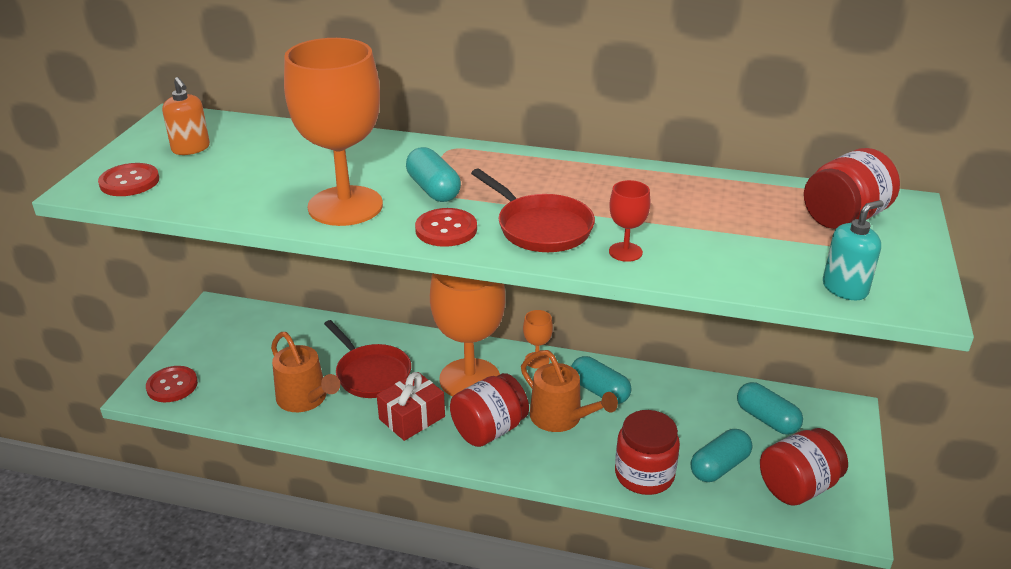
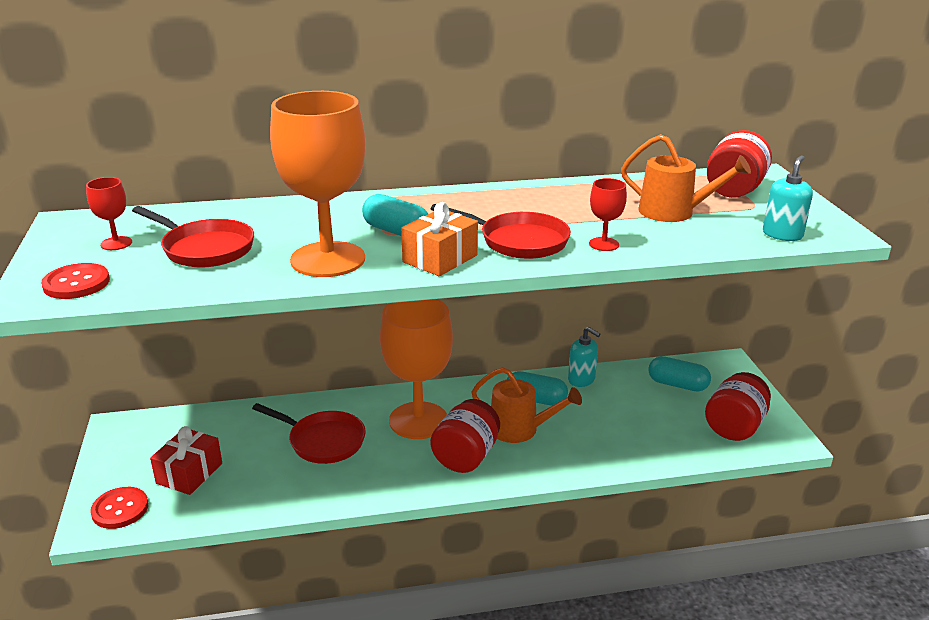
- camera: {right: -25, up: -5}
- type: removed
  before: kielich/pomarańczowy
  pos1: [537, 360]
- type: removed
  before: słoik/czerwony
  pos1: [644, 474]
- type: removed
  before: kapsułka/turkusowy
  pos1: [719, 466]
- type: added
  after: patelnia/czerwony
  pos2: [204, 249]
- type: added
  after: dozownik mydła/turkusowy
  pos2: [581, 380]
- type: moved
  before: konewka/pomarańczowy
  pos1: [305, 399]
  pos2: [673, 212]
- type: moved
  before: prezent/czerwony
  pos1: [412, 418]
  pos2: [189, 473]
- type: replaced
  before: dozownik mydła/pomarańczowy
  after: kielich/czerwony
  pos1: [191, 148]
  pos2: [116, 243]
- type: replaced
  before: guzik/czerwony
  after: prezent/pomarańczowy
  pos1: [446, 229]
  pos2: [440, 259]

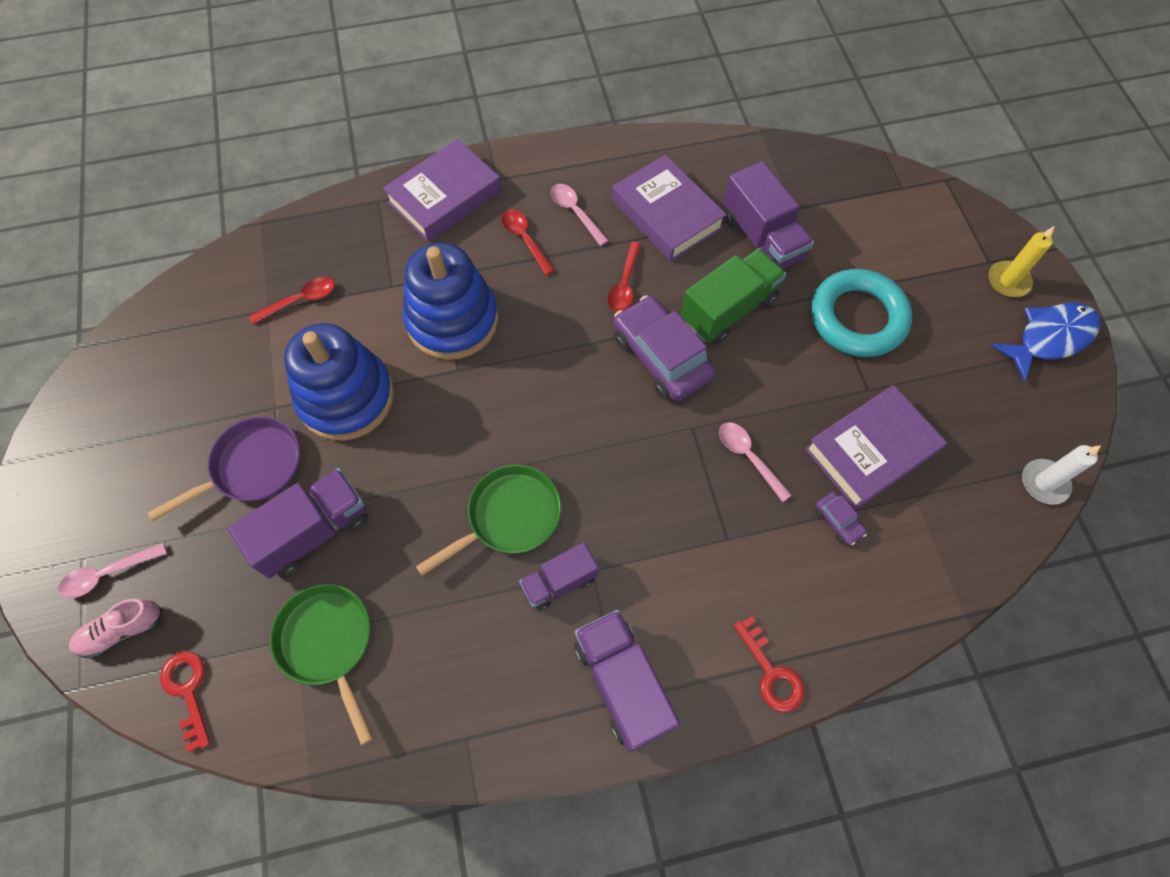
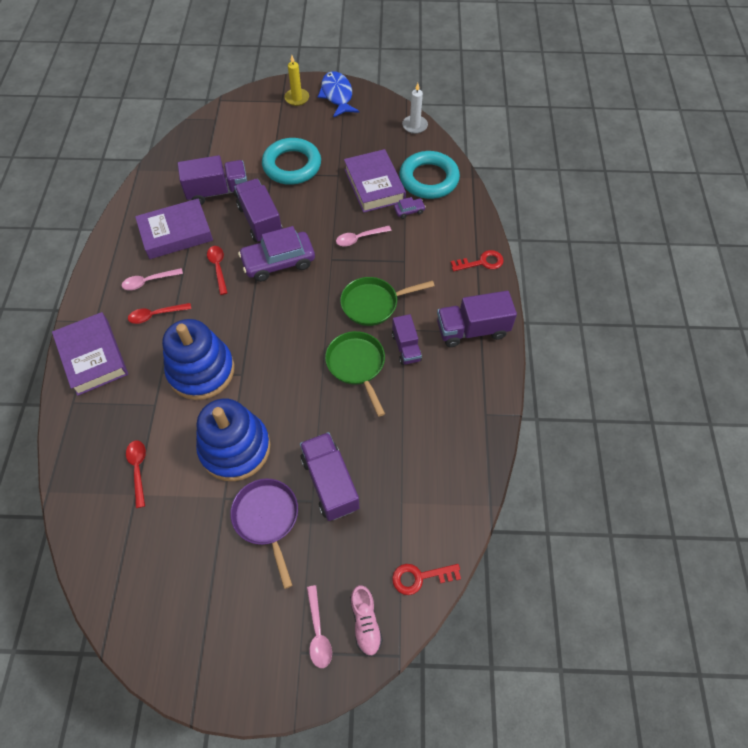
- camera: {right: -75, up: -5}
- type: added
  after: pierścień/turkusowy
  pos2: [429, 179]
- type: moved
  before: patelnia/zielony
  pos1: [328, 643]
  pos2: [373, 304]
- type: recoloured
  before: ciężarówka/zielony
  after: ciężarówka/fioletowy
  pos1: [728, 309]
  pos2: [260, 221]
- type: turned
  before: łyżka/czerwony
  pos1: [624, 284]
  pos2: [218, 268]
  turn: -135

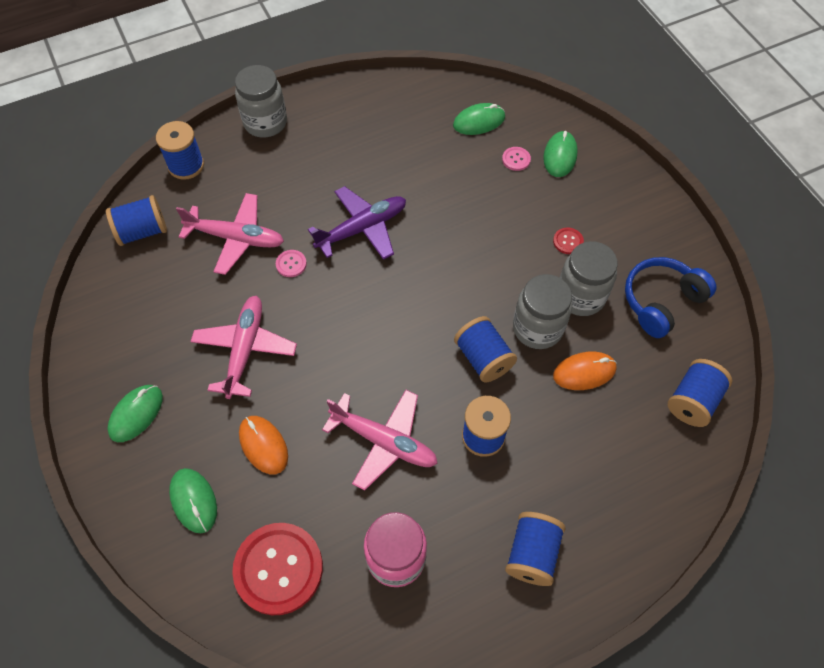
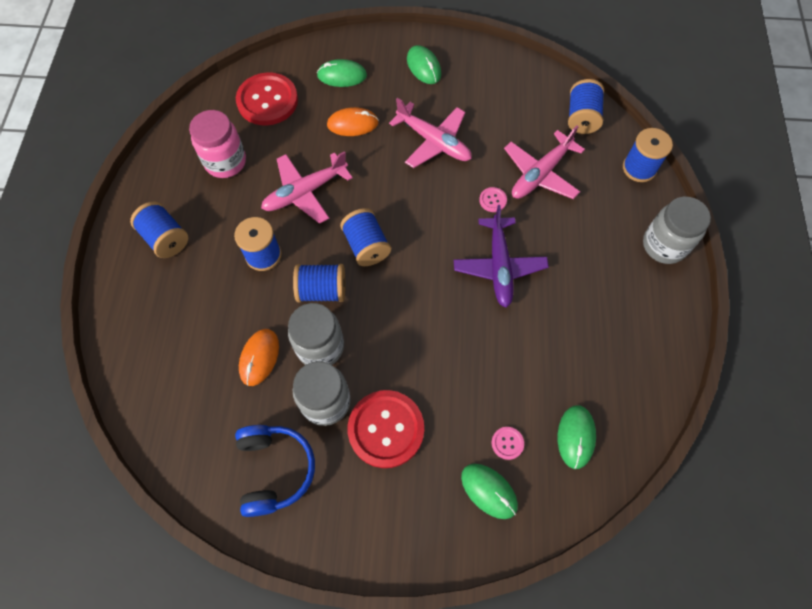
- camera: {right: 120, up: 5}
- type: moved
  before: szpulka/niebieski
  pos1: [692, 401]
  pos2: [366, 246]
- type: resized
  before: guzik/czerwony
  pos1: [568, 241]
  pos2: [386, 429]
  scale: 2.39

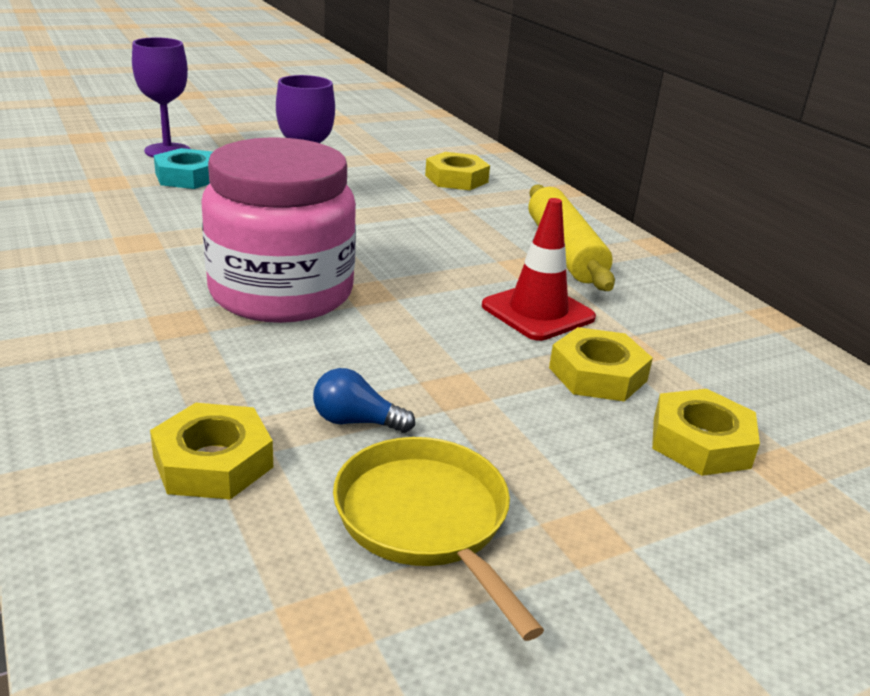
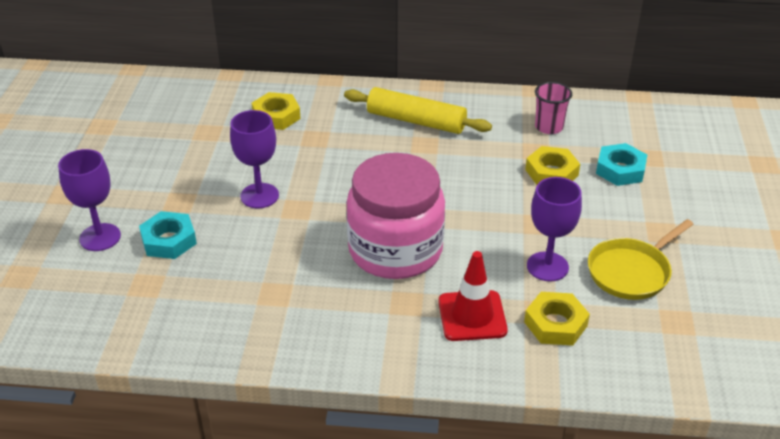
- camera: {right: -55, up: 10}
- type: added
  after: szklanka/różowy
  pos2: [549, 127]
- type: moved
  before: pachołek/czerwony
  pos1: [538, 312]
  pos2: [472, 316]
- type: replaced
  before: żarówka/niebieski
  after: kielich/fioletowy
  pos1: [356, 421]
  pos2: [547, 266]
- type: recoloured
  before: nakrętka/żółty
  after: nakrętka/turkusowy
  pos1: [700, 442]
  pos2: [620, 169]
- type: turned
  before: patelnia/żółty
  pos1: [426, 520]
  pos2: [631, 271]
  turn: -45

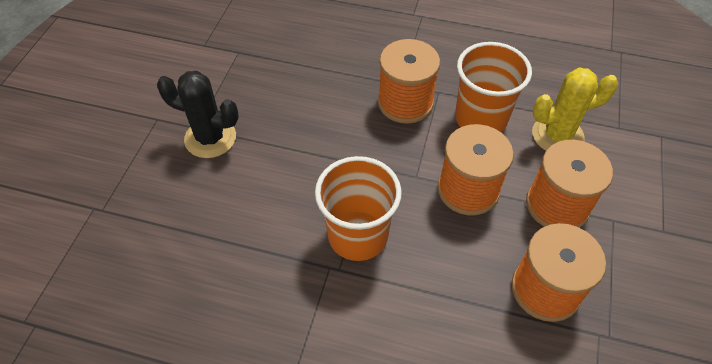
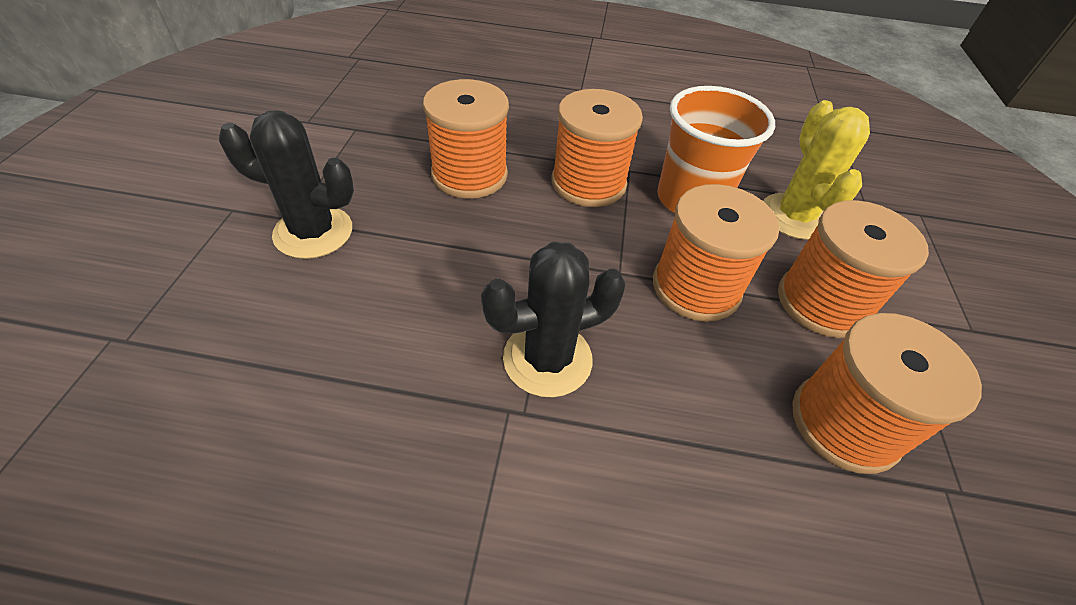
- camera: {right: -10, up: -5}
- type: added
  after: szpulka/pomarańczowy
  pos2: [469, 175]
- type: replaced
  before: szklanka/pomarańczowy
  after: kaktus/czarny
  pos1: [357, 235]
  pos2: [547, 359]
- type: turned
  before: kaktus/żółty
  pos1: [557, 135]
  pos2: [794, 217]
  turn: -75

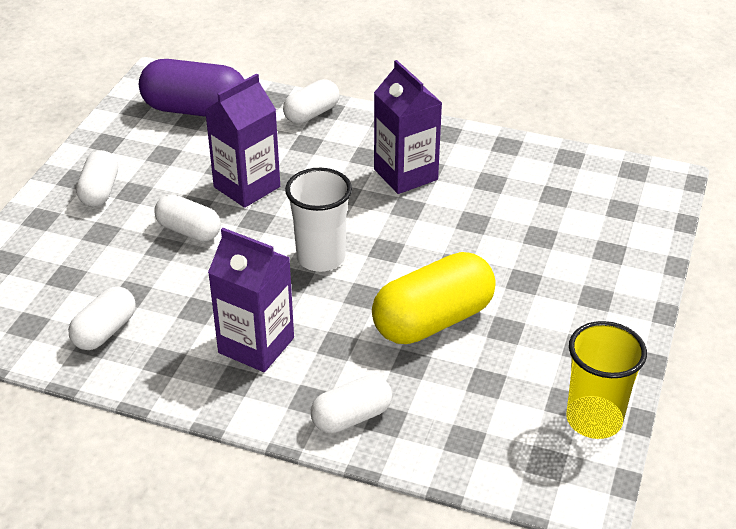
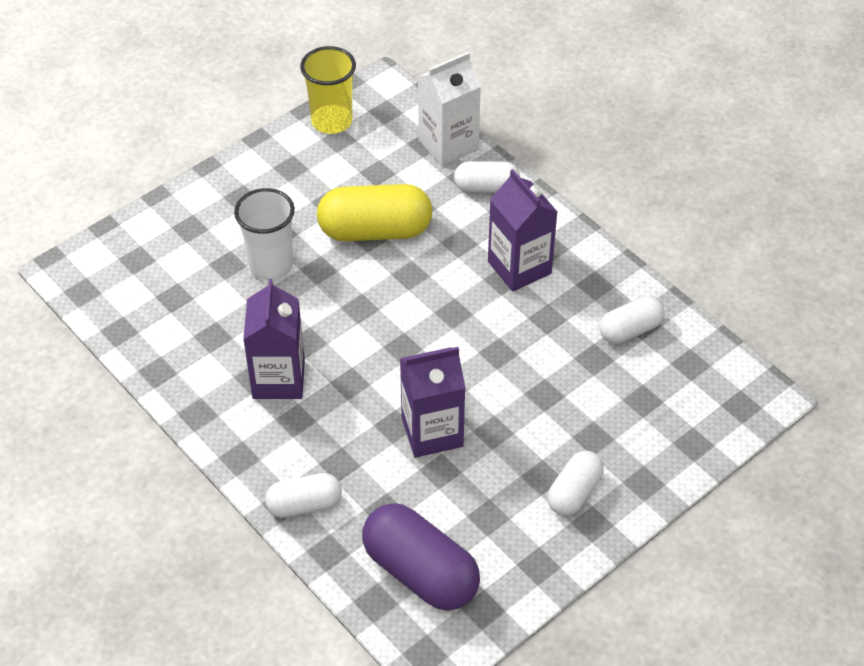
- camera: {right: -150, up: 10}
- type: removed
  before: kapsułka/biały
  pos1: [189, 231]
- type: added
  after: karton mleka/biały
  pos2: [448, 145]
- type: moved
  before: szklanka/biały
  pos1: [321, 258]
  pos2: [271, 265]

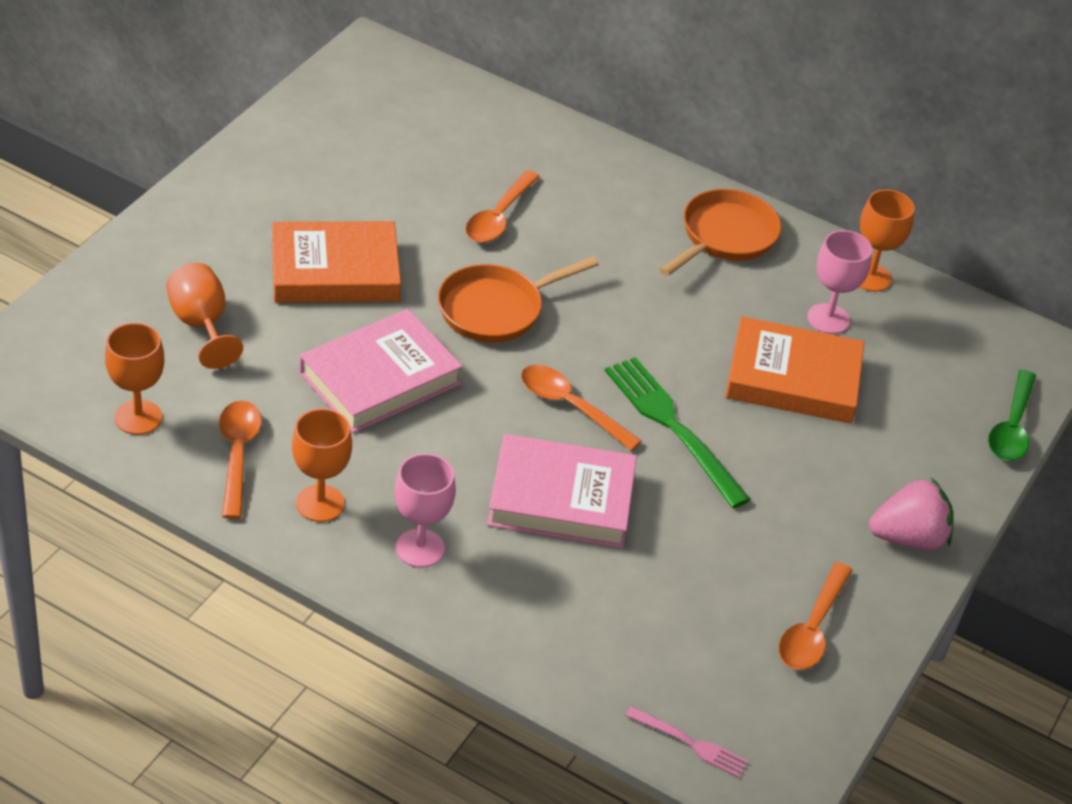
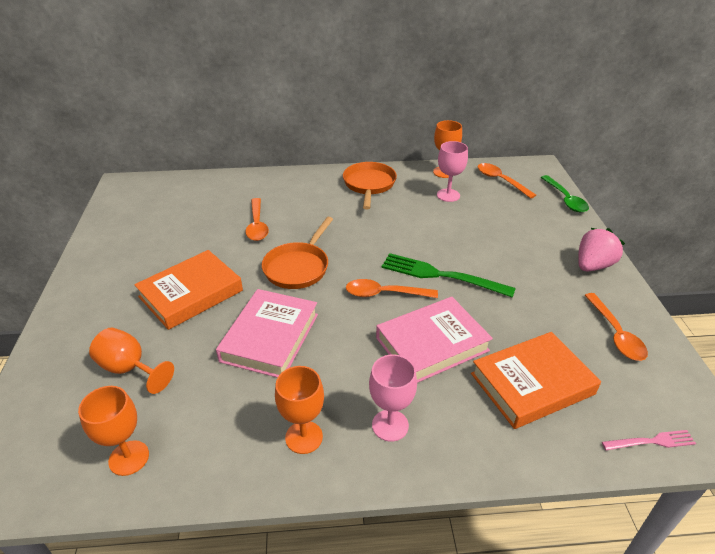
- camera: {right: -30, up: -5}
- type: moved
  before: łyżka/pomarańczowy
  pos1: [238, 455]
  pos2: [501, 181]
- type: moved
  before: książka/pomarańczowy
  pos1: [793, 378]
  pos2: [532, 384]

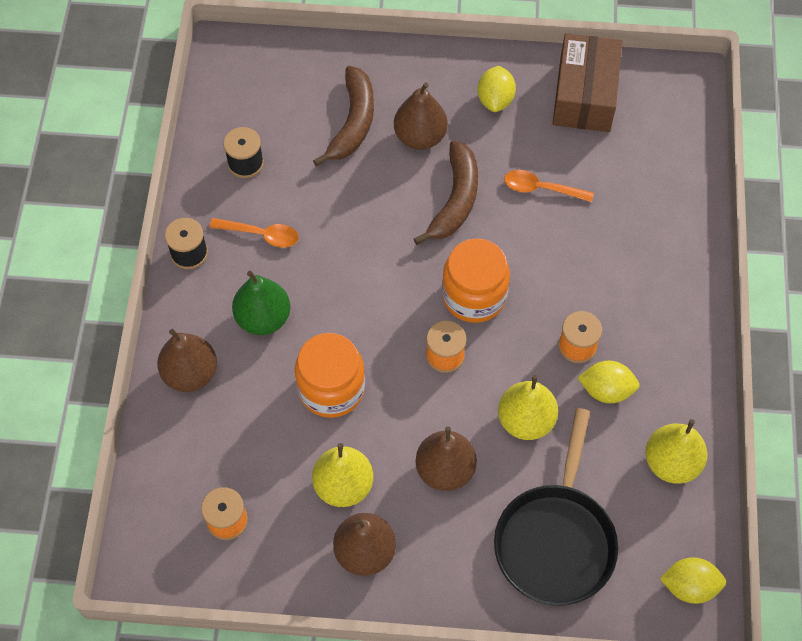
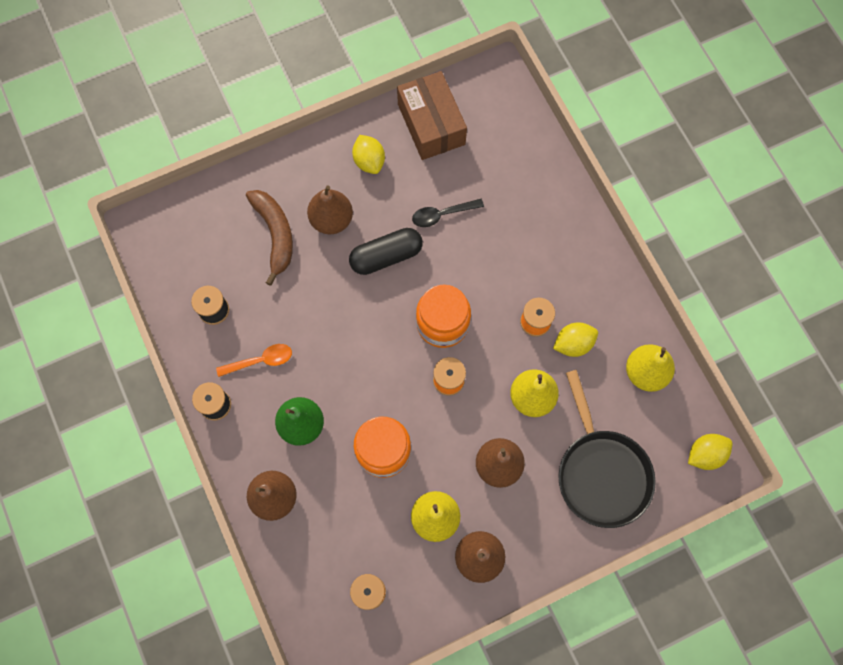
- camera: {right: -30, up: 10}
- type: replaced
  before: banan/brązowy
  after: kapsułka/czarny
  pos1: [455, 200]
  pos2: [386, 256]
- type: recoloured
  before: łyżka/pomarańczowy
  after: łyżka/czarny
  pos1: [541, 188]
  pos2: [442, 215]

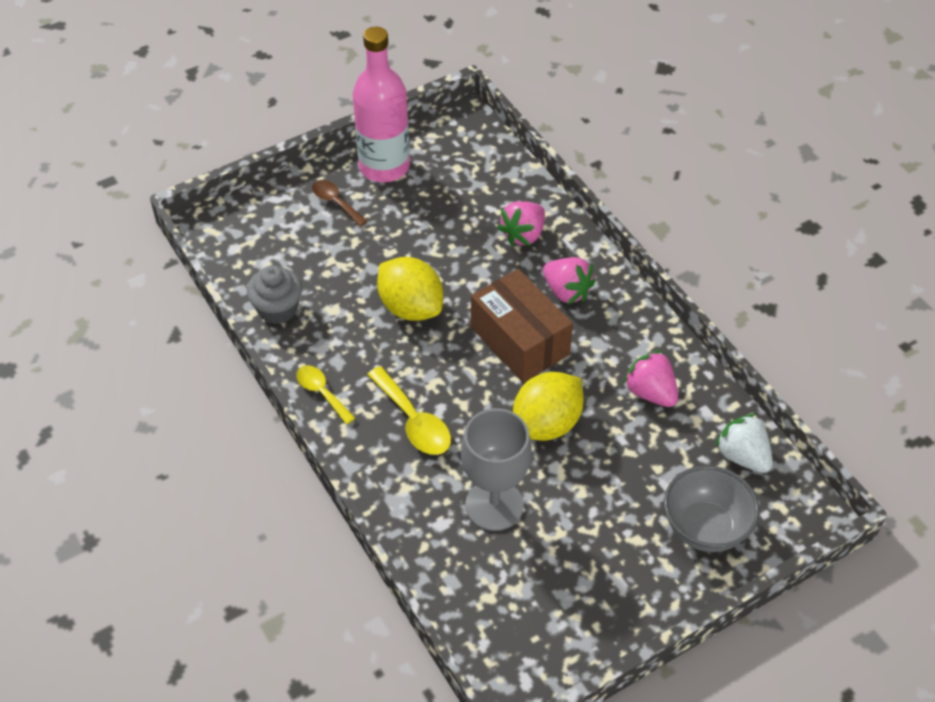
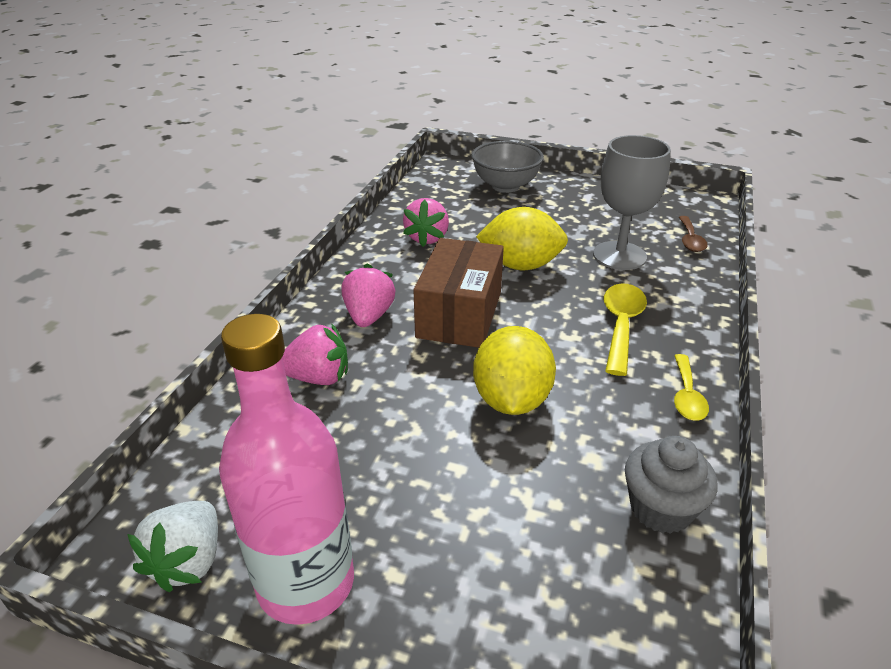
- camera: {right: -130, up: -15}
- type: moved
  before: łyżka/brązowy
  pos1: [335, 202]
  pos2: [690, 240]
- type: moved
  before: truskawka/biały
  pos1: [742, 456]
  pos2: [189, 561]

